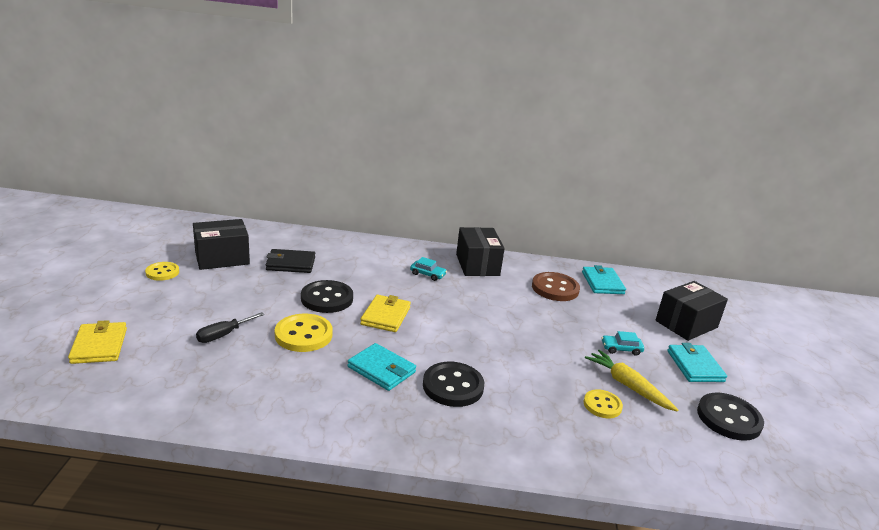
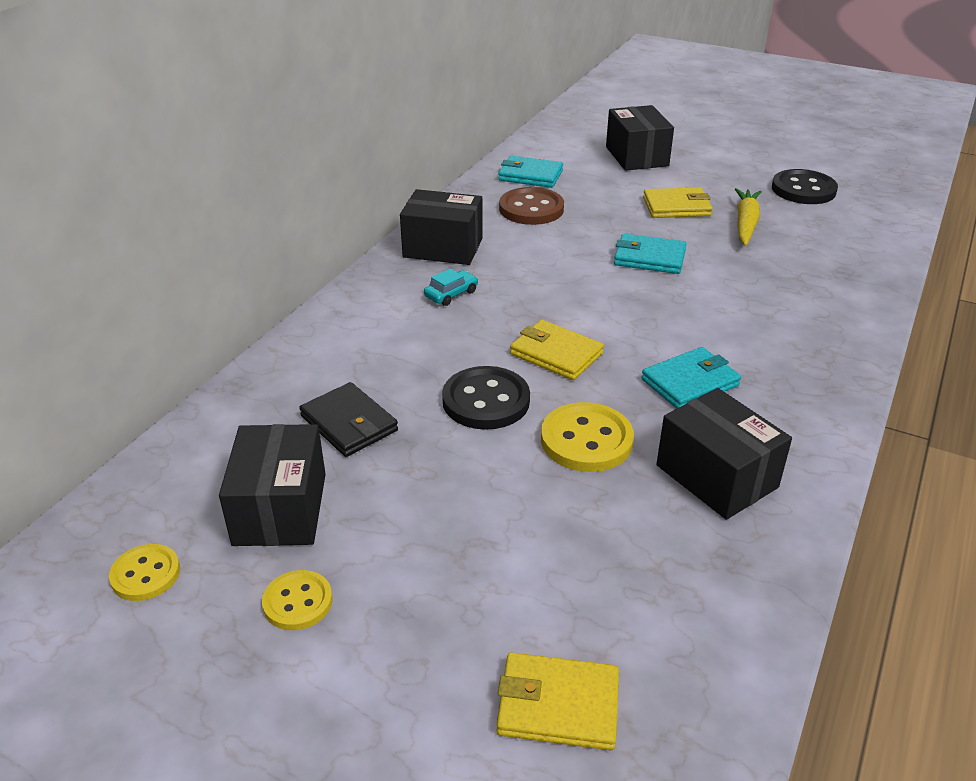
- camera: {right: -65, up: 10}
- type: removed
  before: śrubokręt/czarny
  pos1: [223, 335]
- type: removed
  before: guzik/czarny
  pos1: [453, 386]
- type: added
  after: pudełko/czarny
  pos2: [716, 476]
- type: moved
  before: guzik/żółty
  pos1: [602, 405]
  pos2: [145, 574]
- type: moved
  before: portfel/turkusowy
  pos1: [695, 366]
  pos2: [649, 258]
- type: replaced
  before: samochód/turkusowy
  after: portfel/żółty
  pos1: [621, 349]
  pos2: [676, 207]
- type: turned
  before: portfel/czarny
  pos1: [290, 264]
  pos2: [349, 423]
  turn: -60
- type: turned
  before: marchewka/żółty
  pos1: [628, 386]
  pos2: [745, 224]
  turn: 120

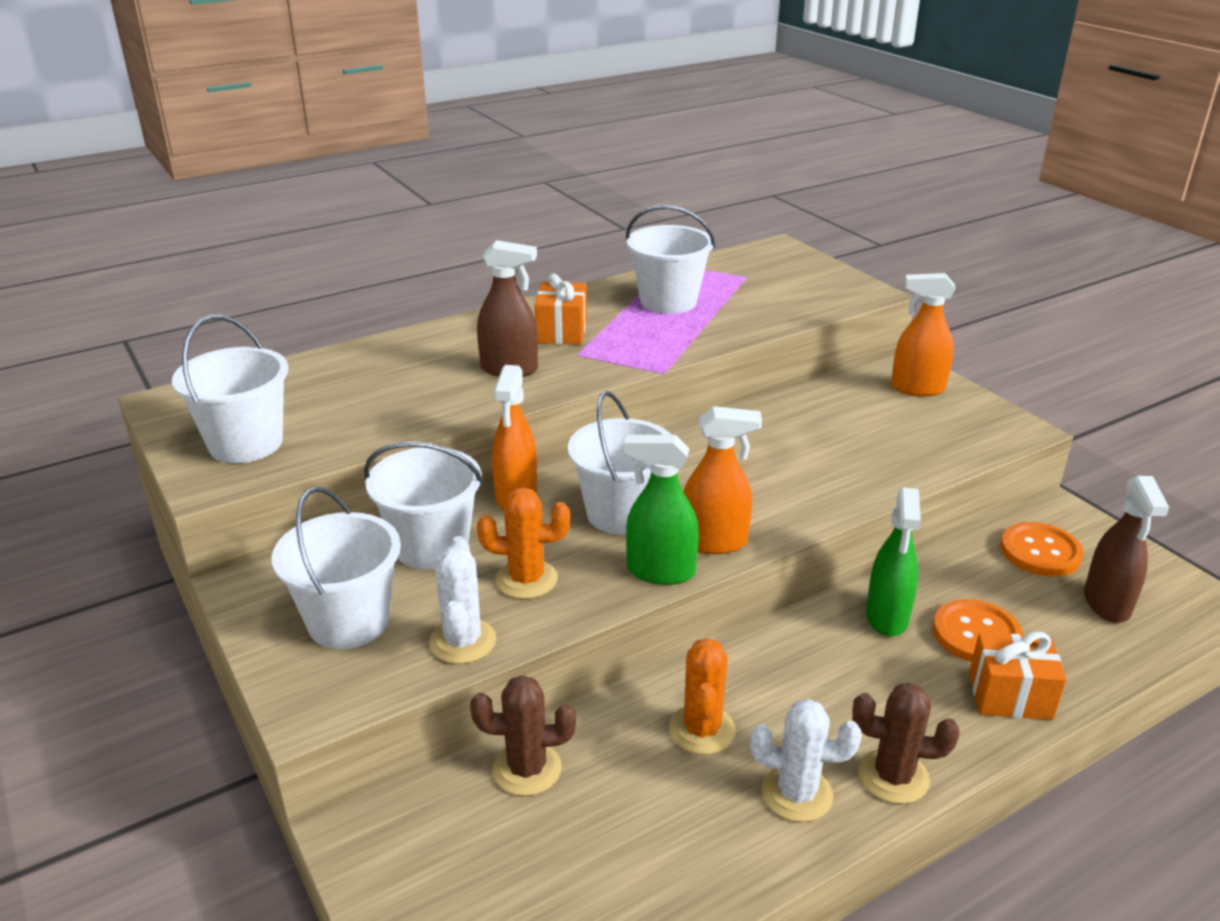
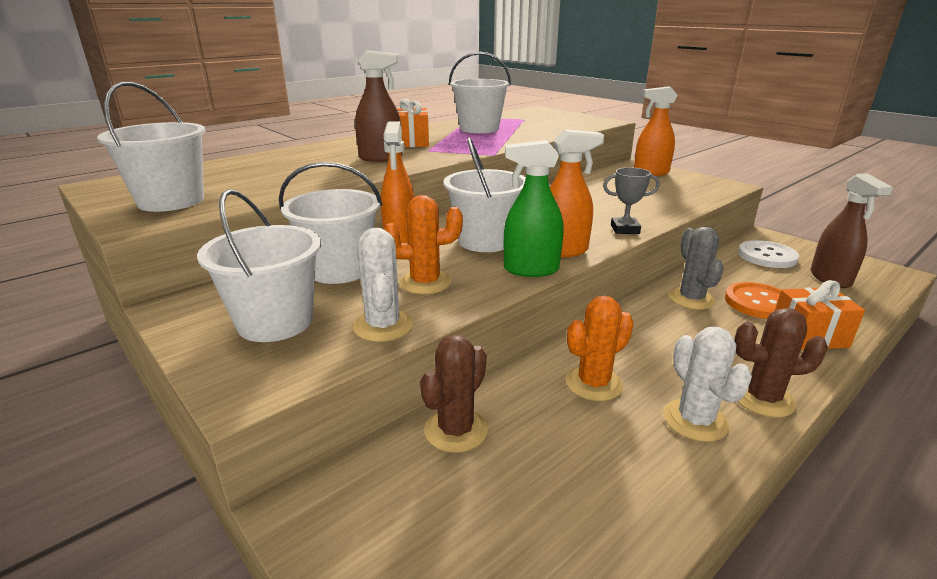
- camera: {right: -10, up: -5}
- type: added
  after: puchar/szary
  pos2: [625, 229]
- type: replaced
  before: spryskiwacz/zielony
  after: kaktus/szary
  pos1: [887, 617]
  pos2: [691, 299]
- type: recoloured
  before: guzik/pomarańczowy
  after: guzik/biały
  pos1: [1040, 552]
  pos2: [767, 256]
- type: turned
  before: kaktus/brązowy
  pos1: [527, 769]
  pos2: [456, 430]
  turn: -45
- type: turned
  before: kaktus/pomarańczowy
  pos1: [702, 730]
  pos2: [593, 383]
  turn: 60
- type: turned
  before: kaktus/biały
  pos1: [797, 794]
  pos2: [695, 420]
  turn: 75

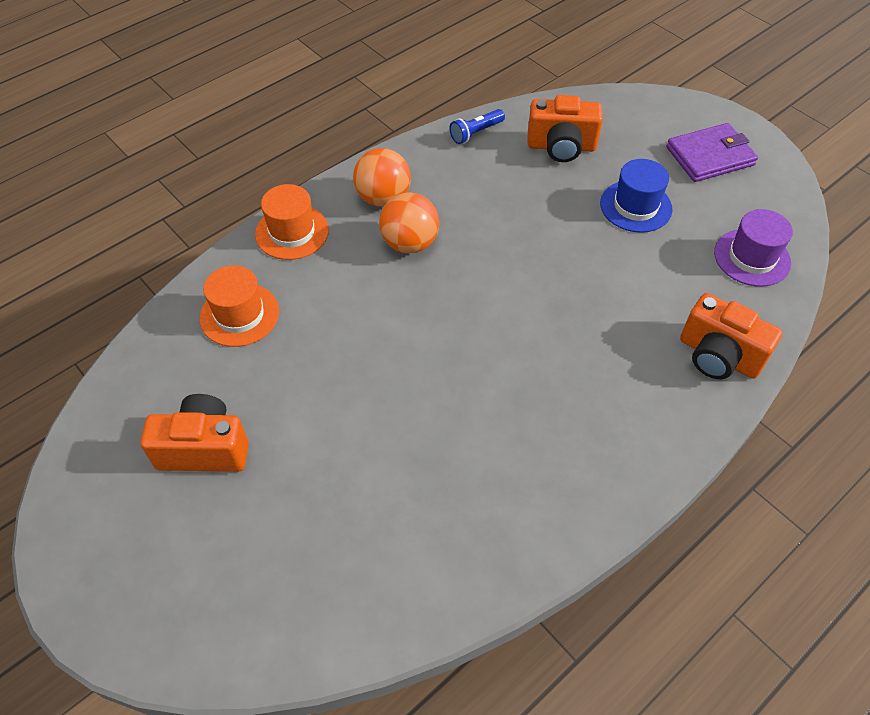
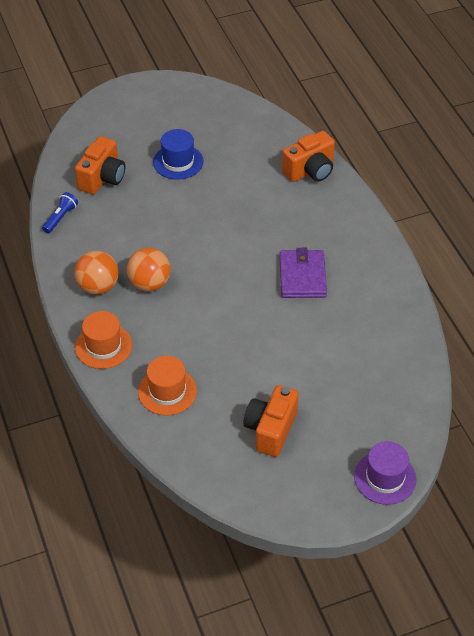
- camera: {right: -70, up: -5}
- type: moved
  before: portfel/fioletowy
  pos1: [710, 156]
  pos2: [302, 276]
- type: moved
  before: kapelusz/fioletowy
  pos1: [752, 257]
  pos2: [385, 478]
- type: turned
  before: latarka/niebieski
  pos1: [475, 133]
  pos2: [60, 218]
  turn: -135

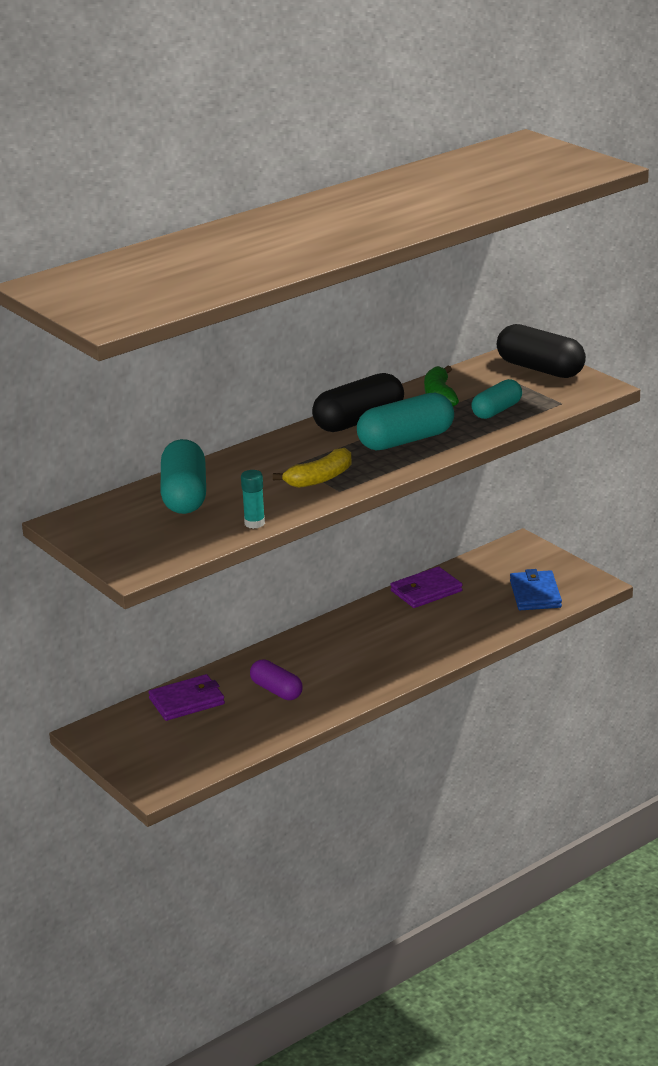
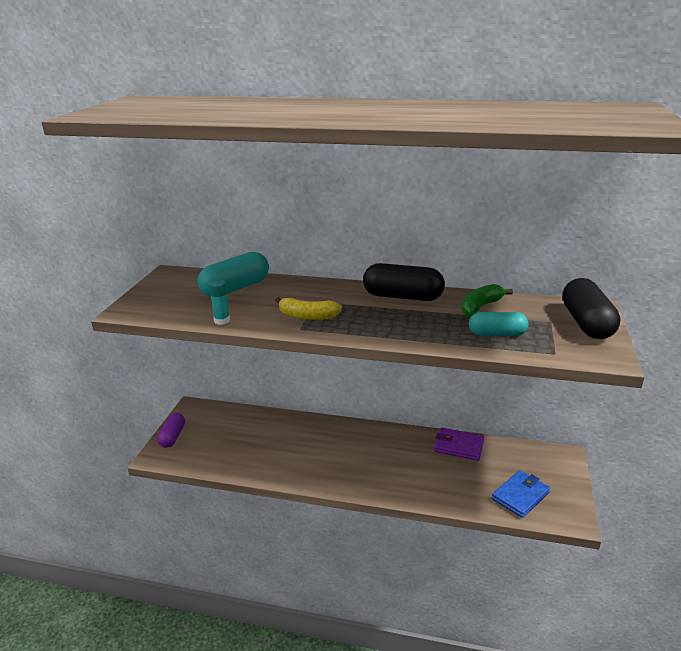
- camera: {right: 50, up: 0}
- type: removed
  before: portfel/fioletowy
  pos1: [187, 701]
- type: removed
  before: kapsułka/turkusowy
  pos1: [406, 440]
- type: moved
  before: kapsułka/fioletowy
  pos1: [276, 690]
  pos2: [172, 437]

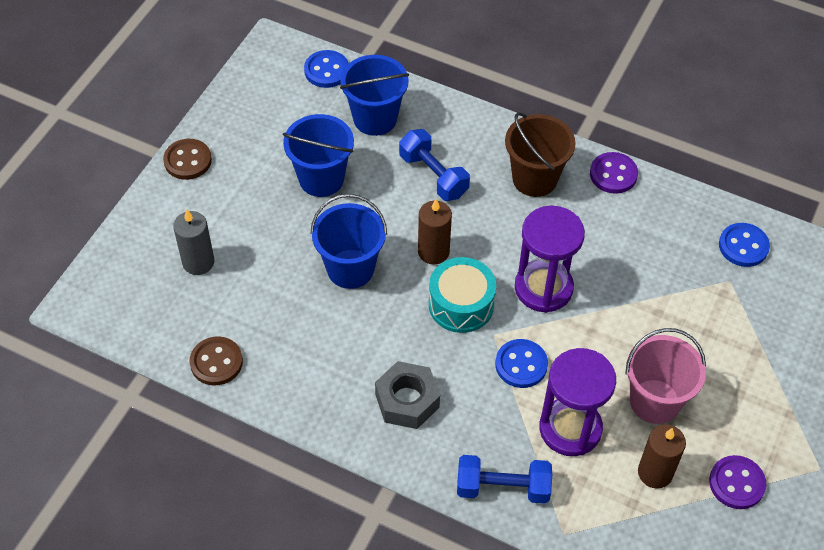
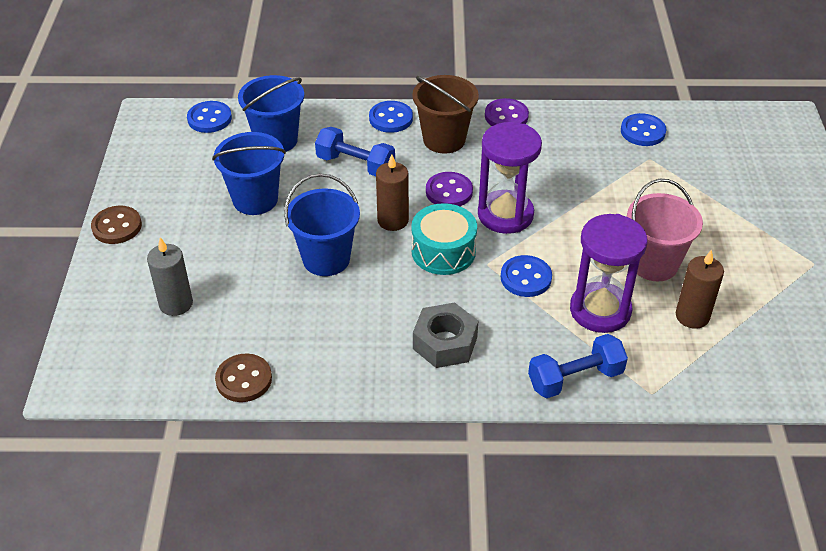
- camera: {right: -25, up: -10}
- type: added
  after: guzik/niebieski
  pos2: [391, 118]
- type: moved
  before: guzik/fioletowy
  pos1: [736, 483]
  pos2: [449, 192]

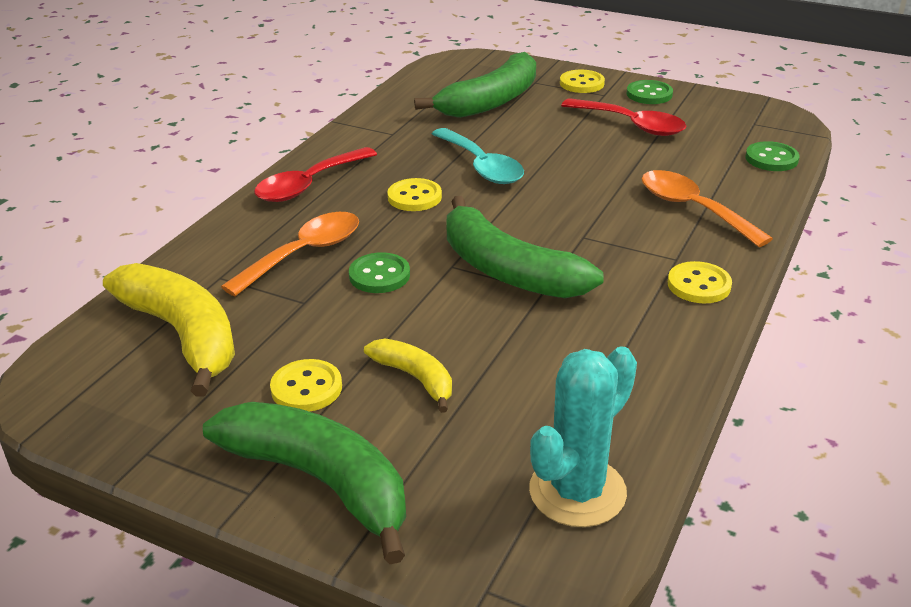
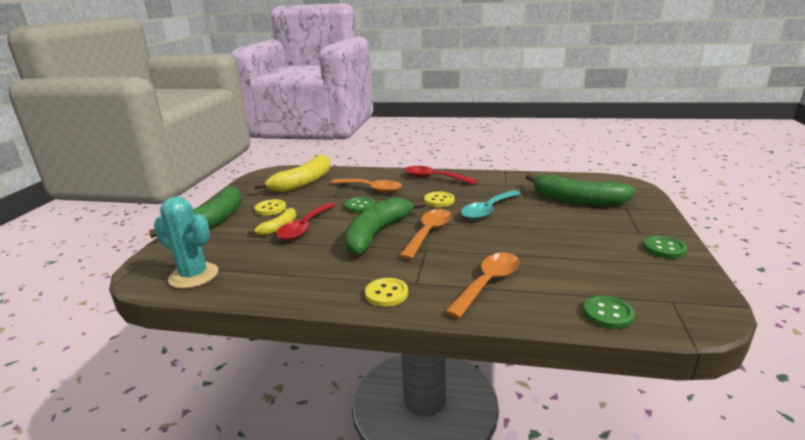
- camera: {right: 75, up: -10}
- type: removed
  before: guzik/żółty
  pos1: [581, 83]
- type: added
  after: łyżka/pomarańczowy
  pos2: [429, 233]
- type: moved
  before: łyżka/czerwony
  pos1: [631, 125]
  pos2: [305, 227]

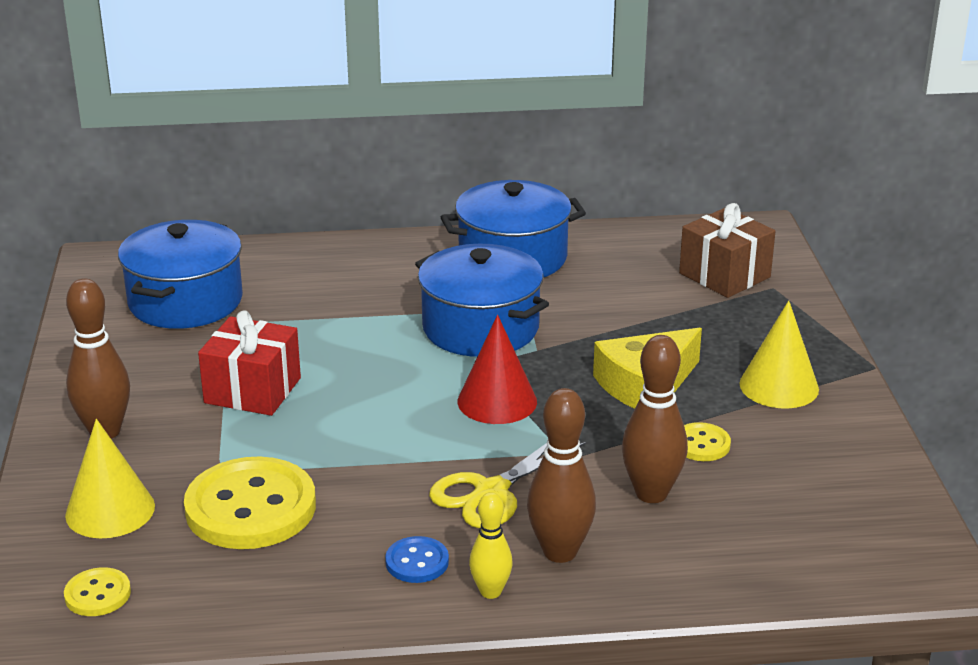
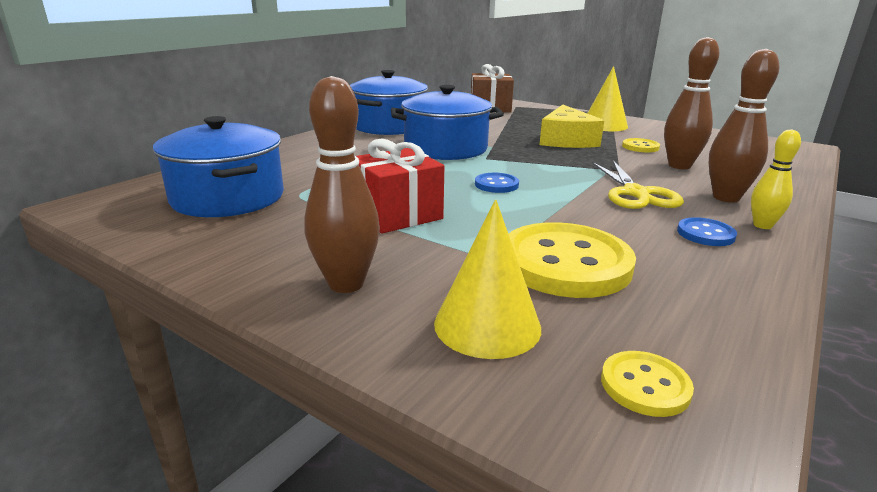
- camera: {right: -50, up: -5}
- type: removed
  before: stożek/czerwony
  pos1: [497, 401]
- type: added
  after: guzik/niebieski
  pos2: [496, 184]

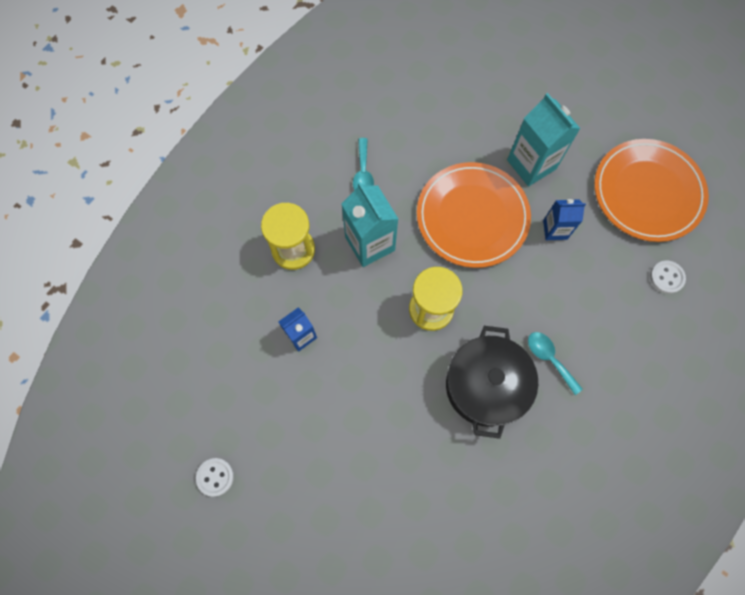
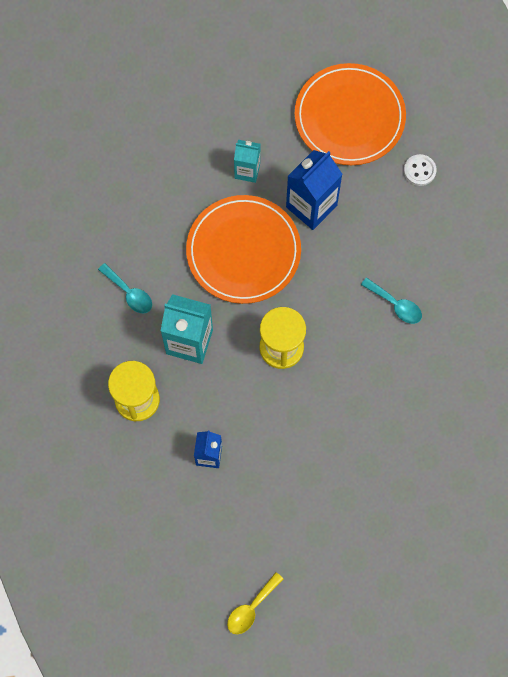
- camera: {right: -45, up: 0}
- type: removed
  before: garnek/czarny
  pos1: [485, 386]
- type: replaced
  before: guzik/biały
  after: łyżka/żółty
  pos1: [215, 477]
  pos2: [251, 608]
- type: turned
  before: łyżka/turkusowy
  pos1: [549, 359]
  pos2: [395, 305]
  turn: -150
- type: resized
  before: karton mleka/turkusowy
  pos1: [531, 164]
  pos2: [247, 171]
  scale: 0.6
- type: resized
  before: karton mleka/niebieski
  pos1: [555, 230]
  pos2: [311, 206]
  scale: 1.67

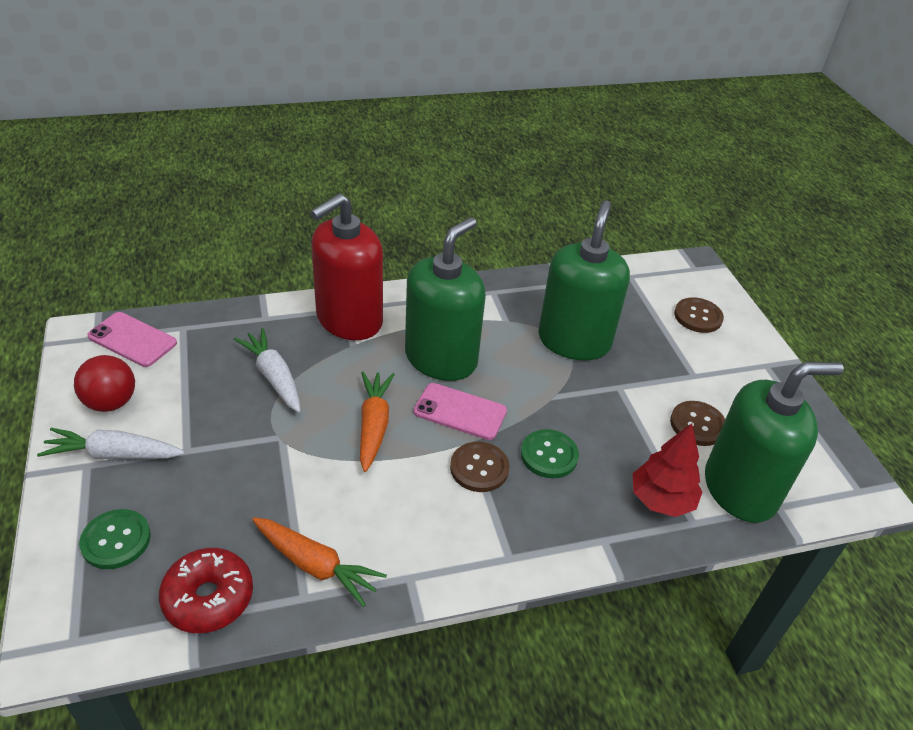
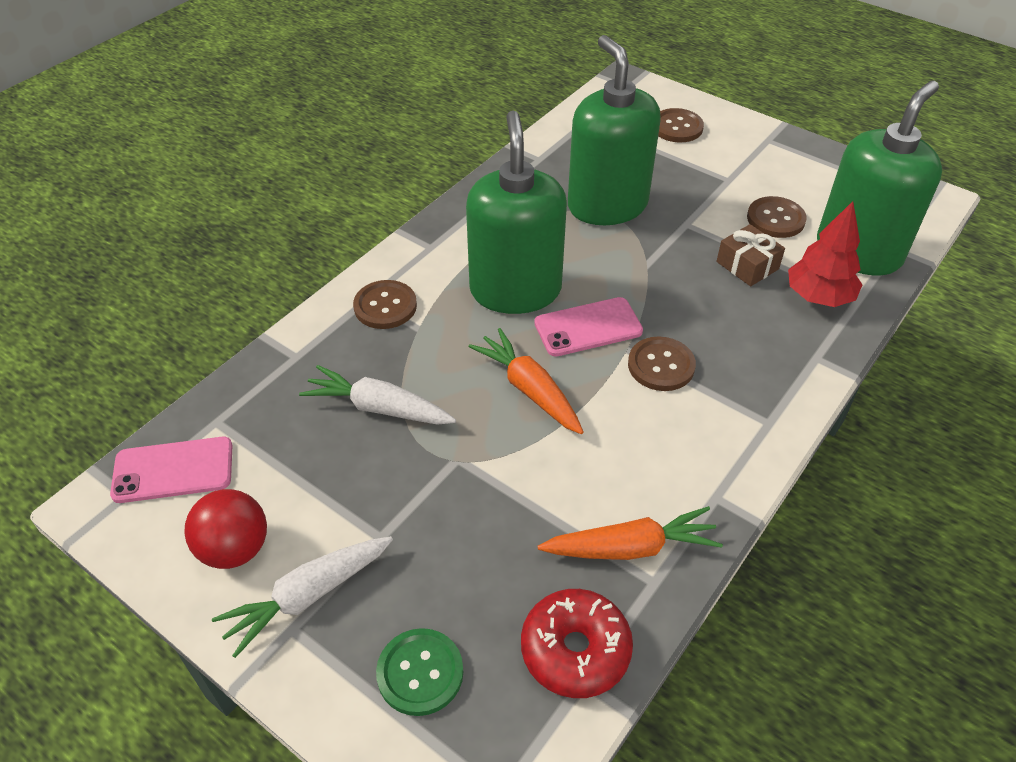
- camera: {right: -35, up: 5}
- type: removed
  before: guzik/zielony
  pos1: [549, 455]
- type: added
  after: prezent/brązowy
  pos2: [747, 265]
- type: replaced
  before: dozownik mydła/czerwony
  after: guzik/brązowy
  pos1: [349, 320]
  pos2: [385, 306]

